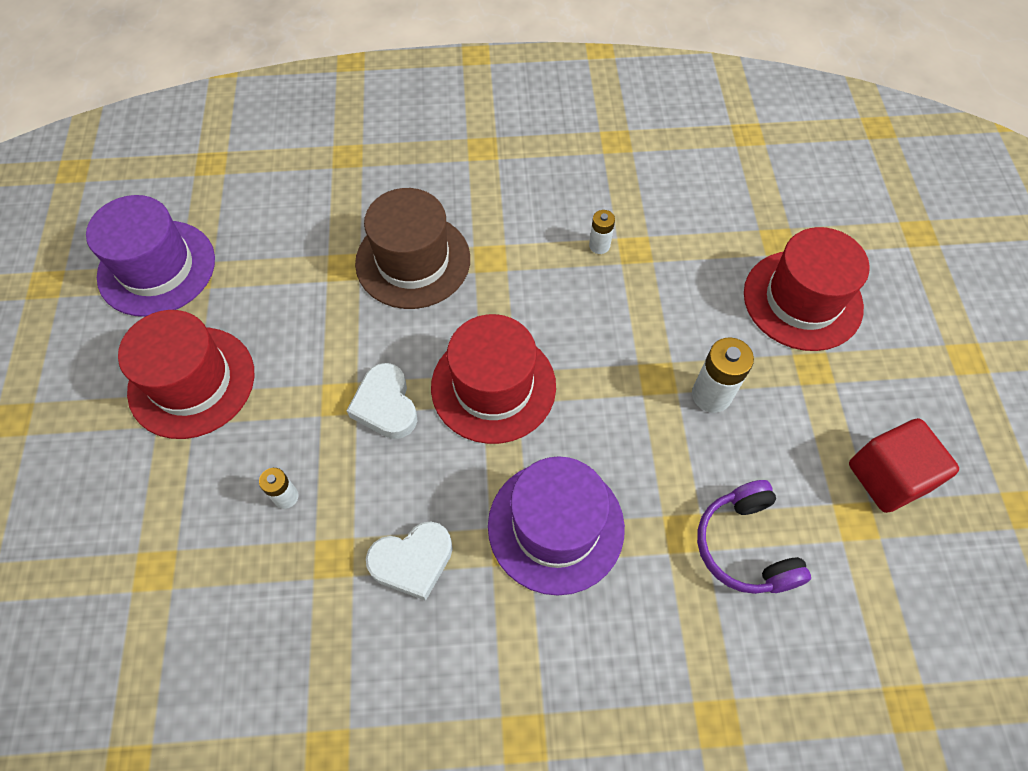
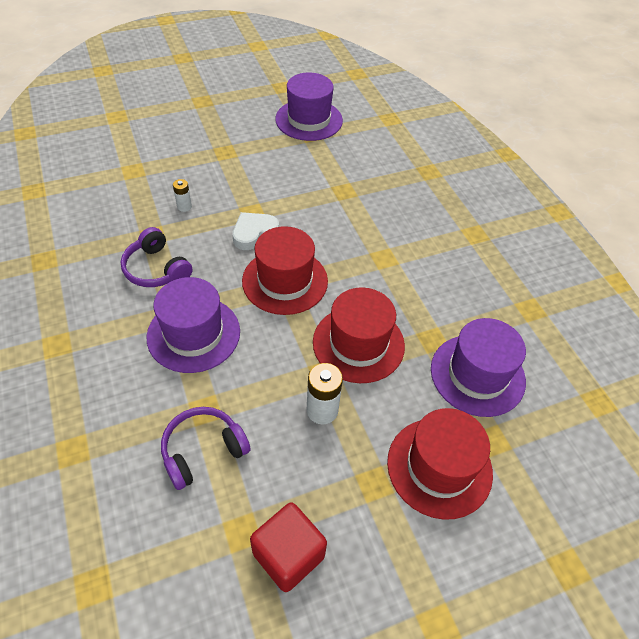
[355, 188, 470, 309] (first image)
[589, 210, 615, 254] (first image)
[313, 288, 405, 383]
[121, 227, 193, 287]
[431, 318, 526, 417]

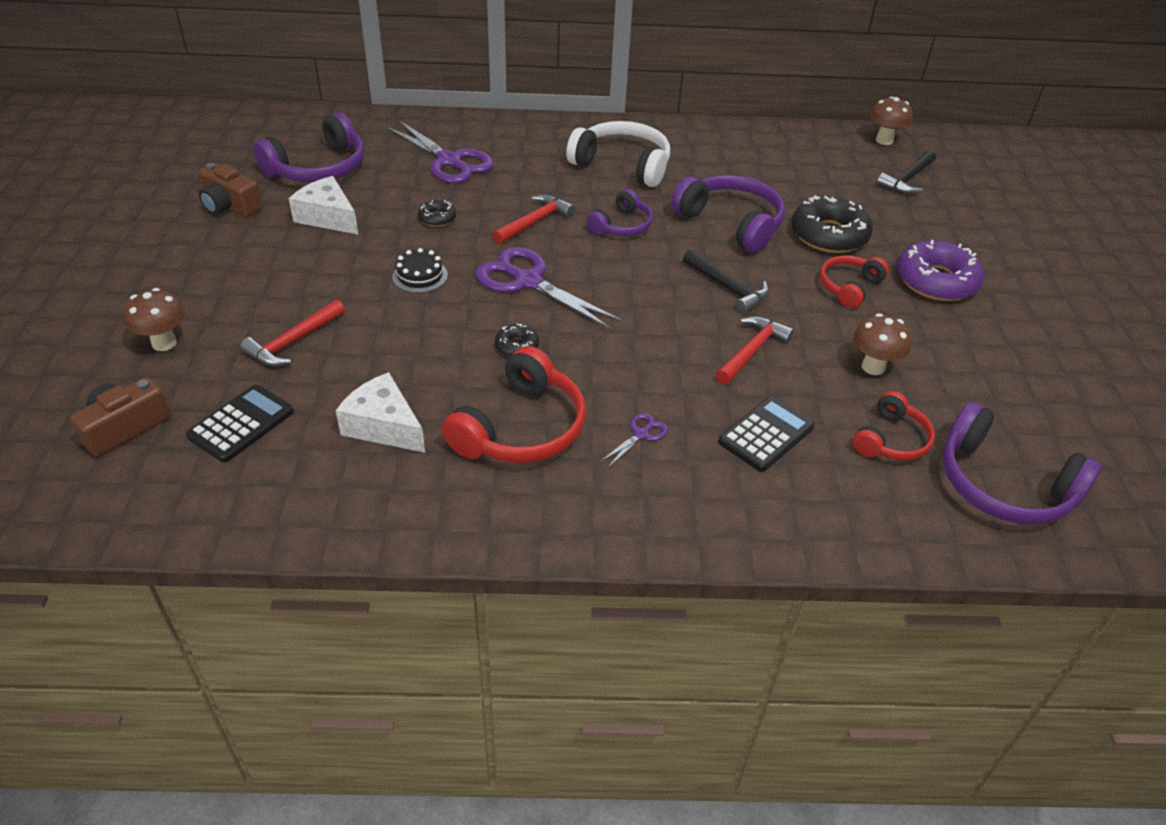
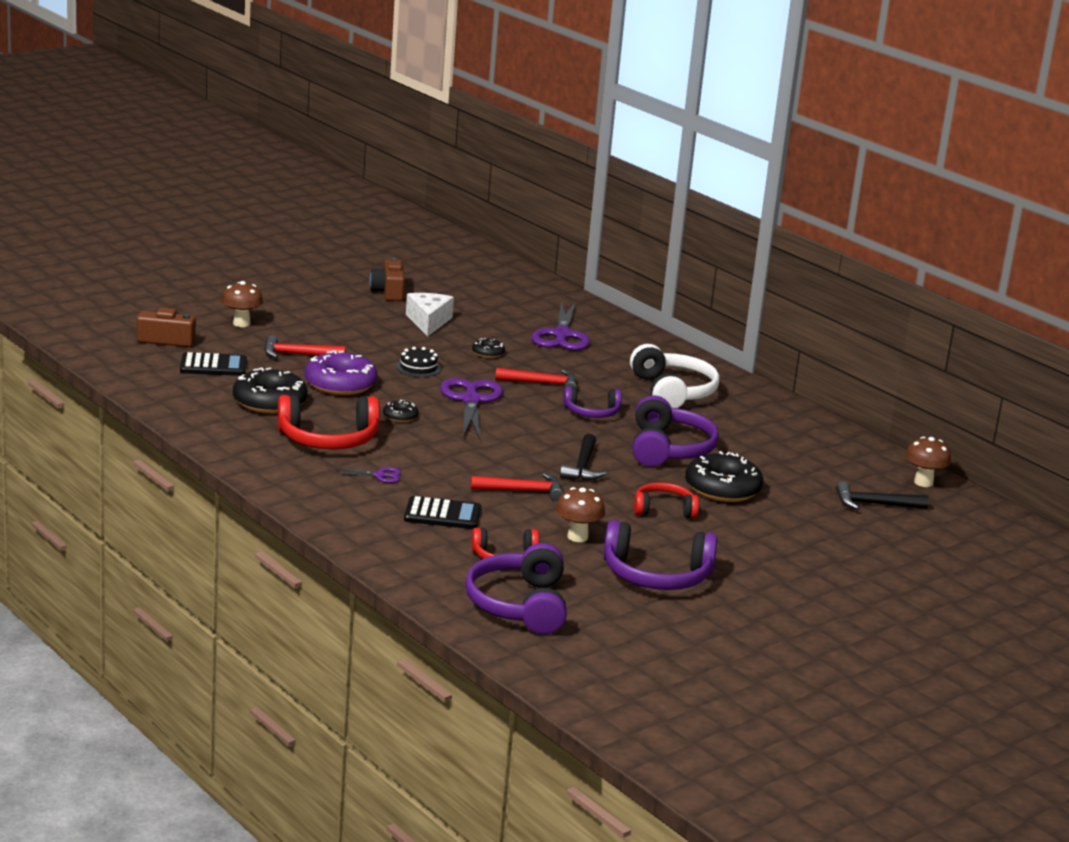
[603, 520, 717, 590]
[305, 350, 378, 395]
[233, 367, 308, 414]

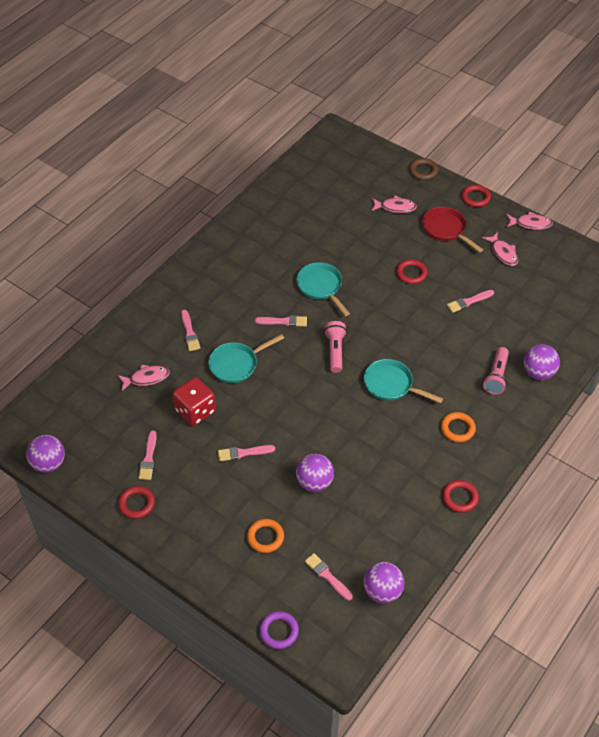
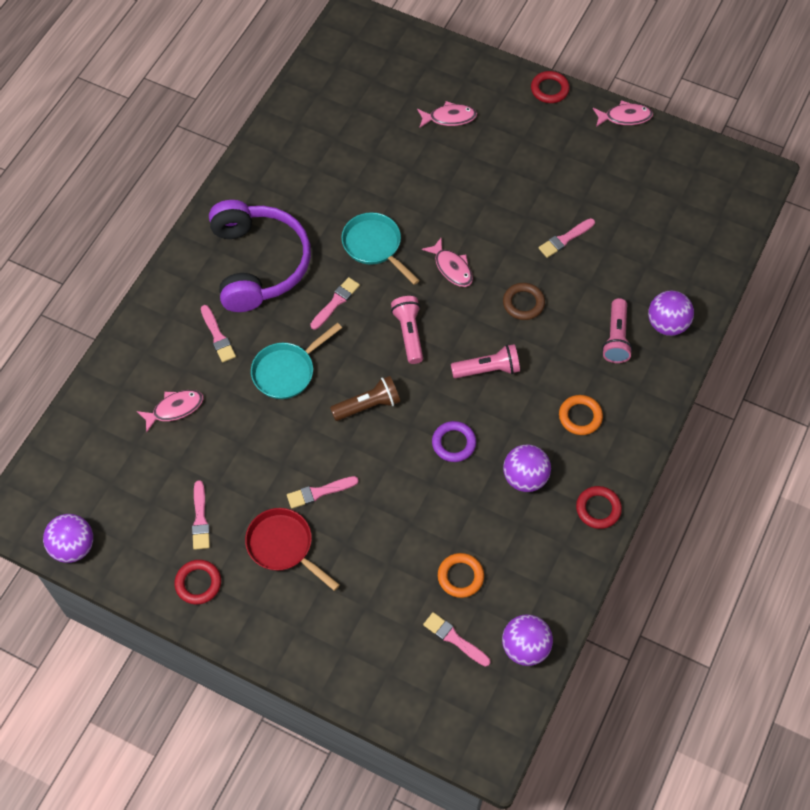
[503, 283, 545, 320]
[245, 508, 340, 591]
[422, 238, 473, 287]
[396, 259, 428, 284] (first image)
[310, 277, 360, 330]
[451, 344, 520, 378]
[173, 377, 216, 426] (first image)
[503, 444, 551, 492]
[438, 553, 484, 598]
[432, 421, 476, 462]
[209, 200, 311, 312]
[330, 376, 400, 421]

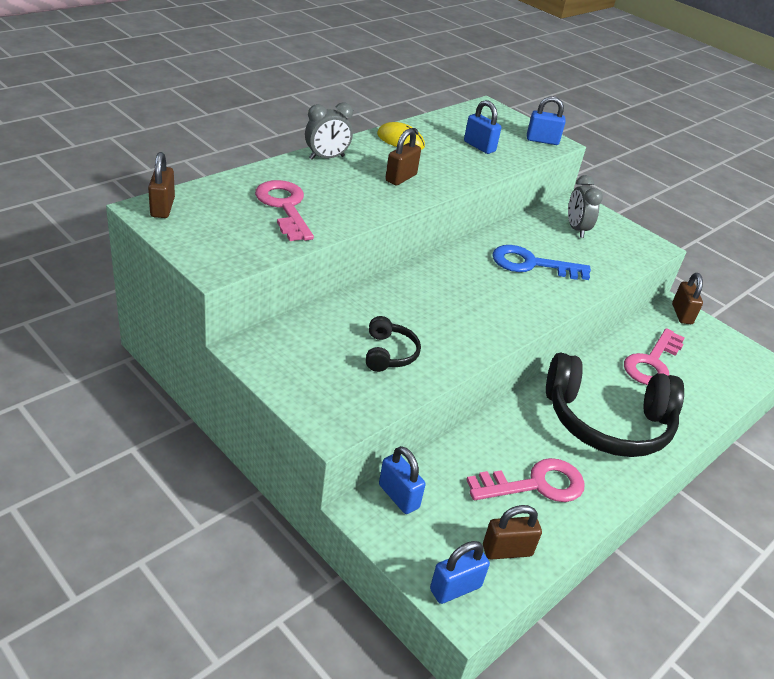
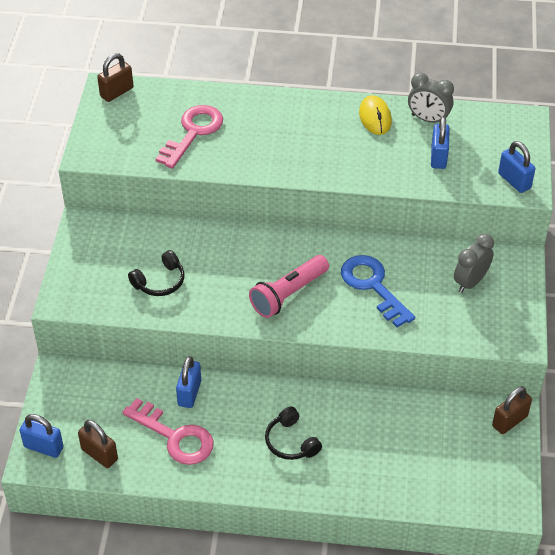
[408, 73, 454, 123]
[385, 129, 421, 186] (first image)
[624, 328, 685, 385] (first image)
[265, 407, 322, 460]
[176, 356, 201, 408]
[249, 255, 329, 318]

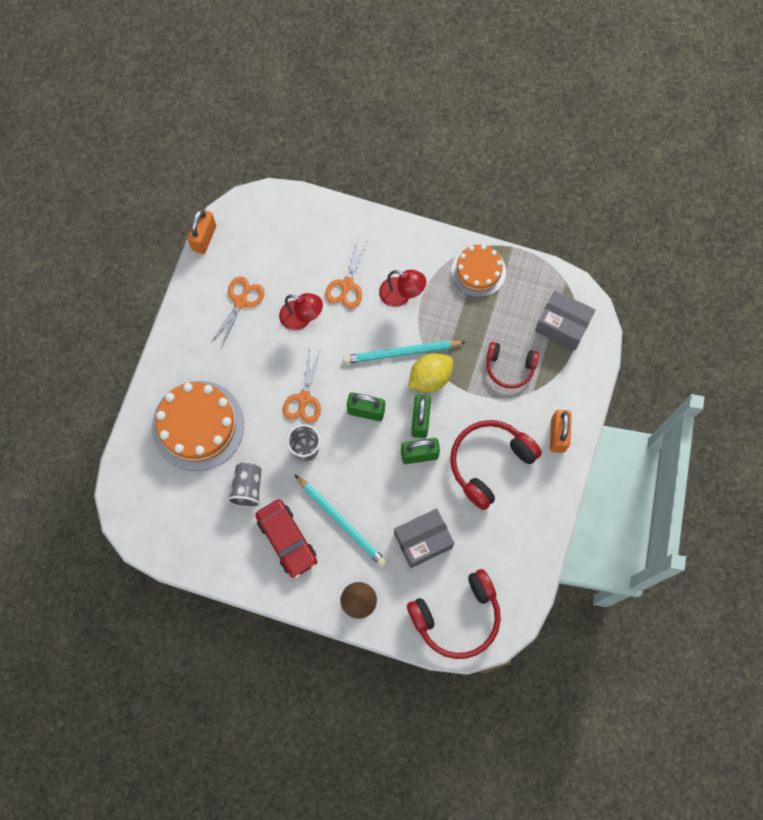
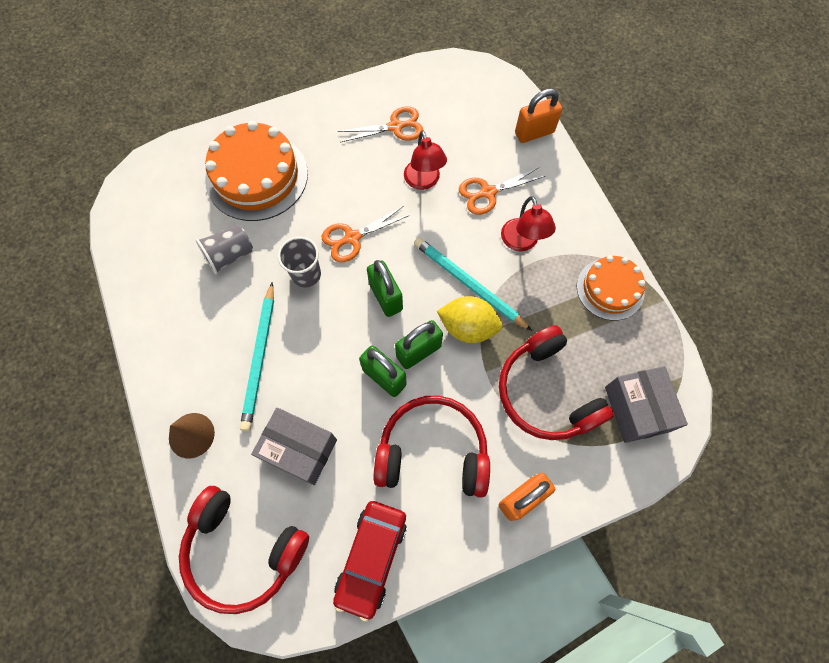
[515, 88, 562, 143]
[499, 325, 614, 440]
[333, 501, 407, 622]

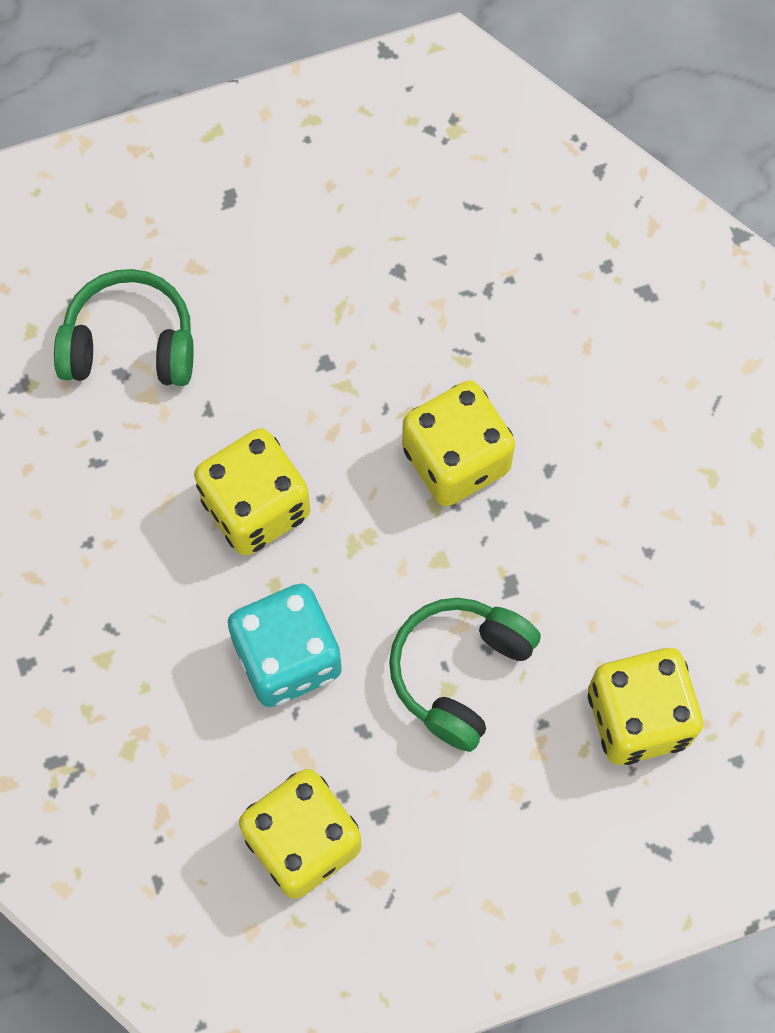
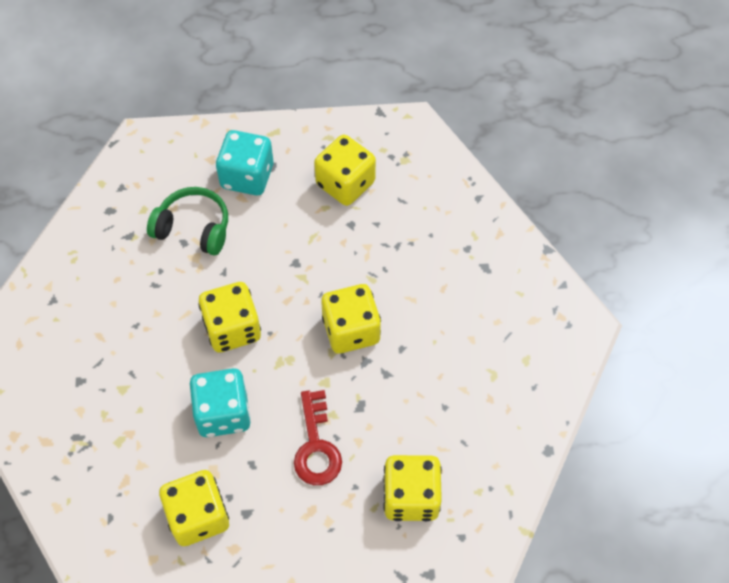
[294, 390, 342, 485]
[216, 130, 273, 195]
[314, 135, 376, 206]

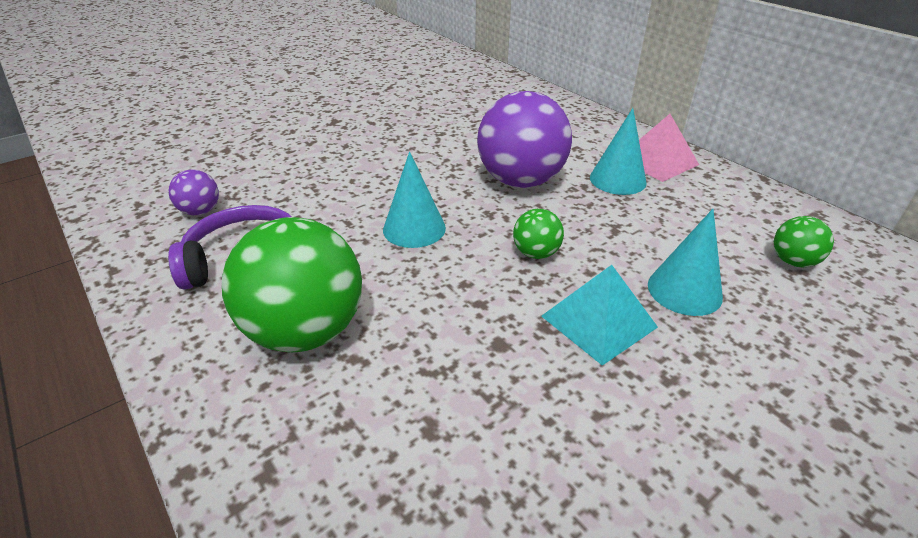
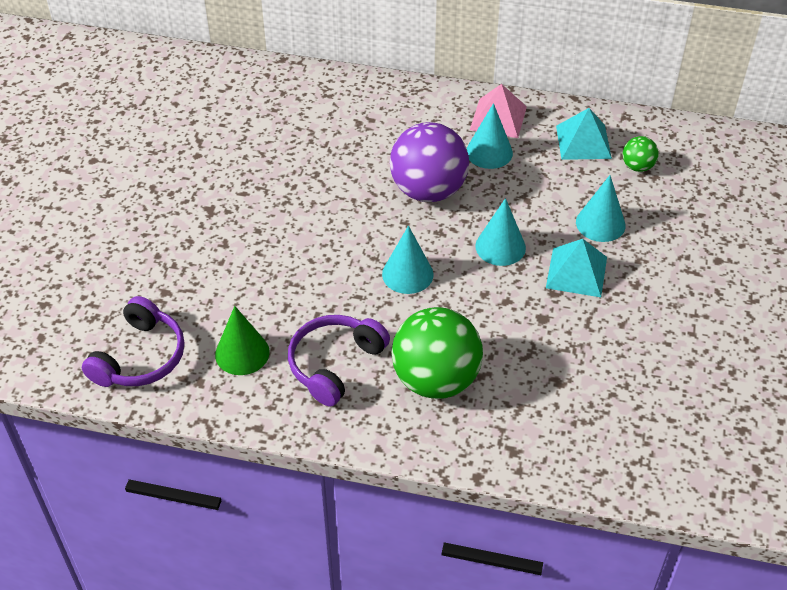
[215, 306, 270, 375]
[475, 198, 526, 266]
[556, 108, 612, 160]
[82, 296, 185, 387]

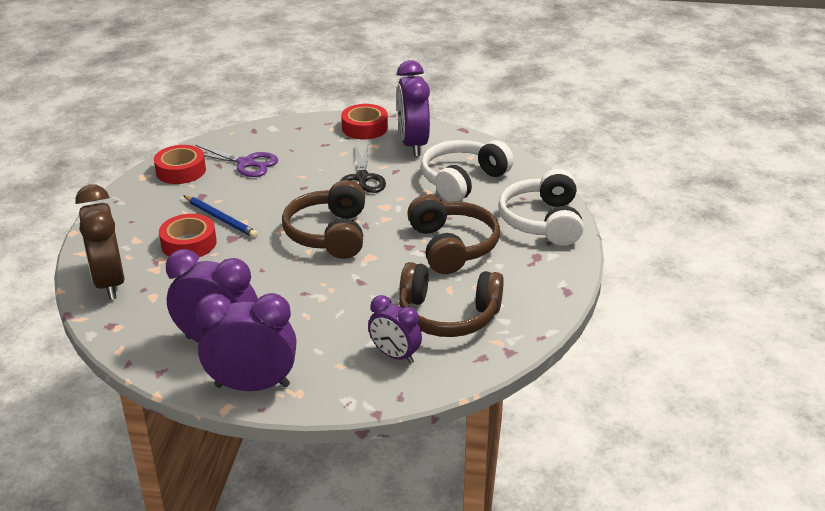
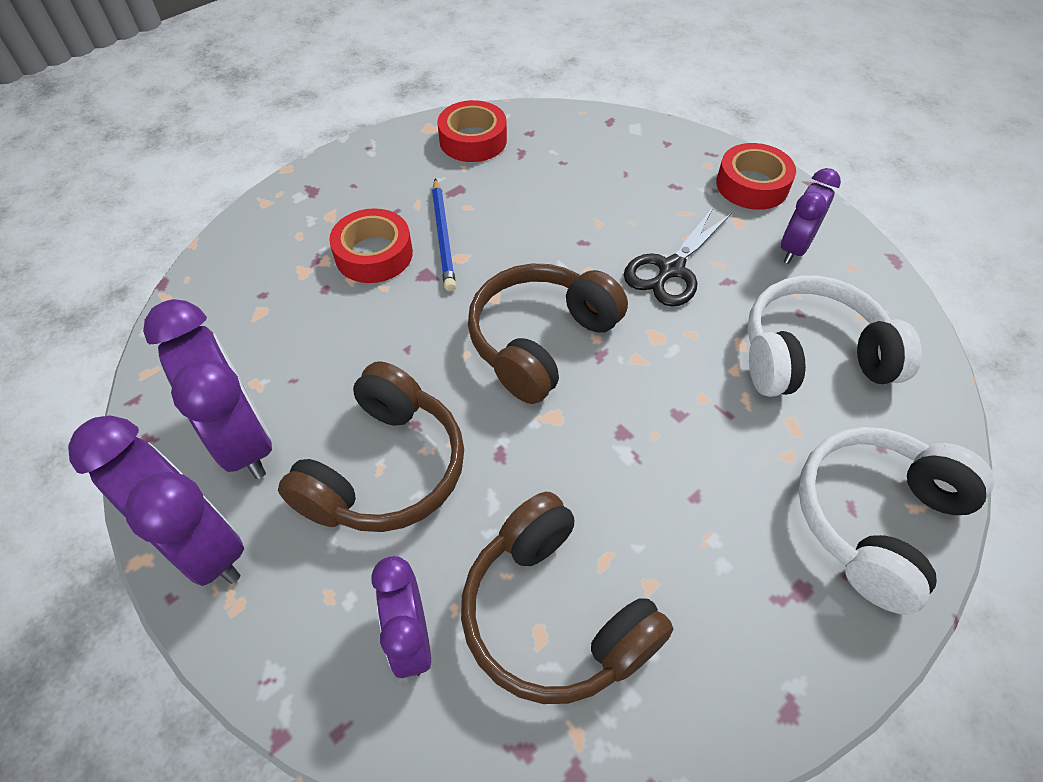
[781, 168, 841, 264]
[195, 145, 278, 177] (first image)
[76, 184, 125, 300] (first image)
[278, 361, 464, 532]

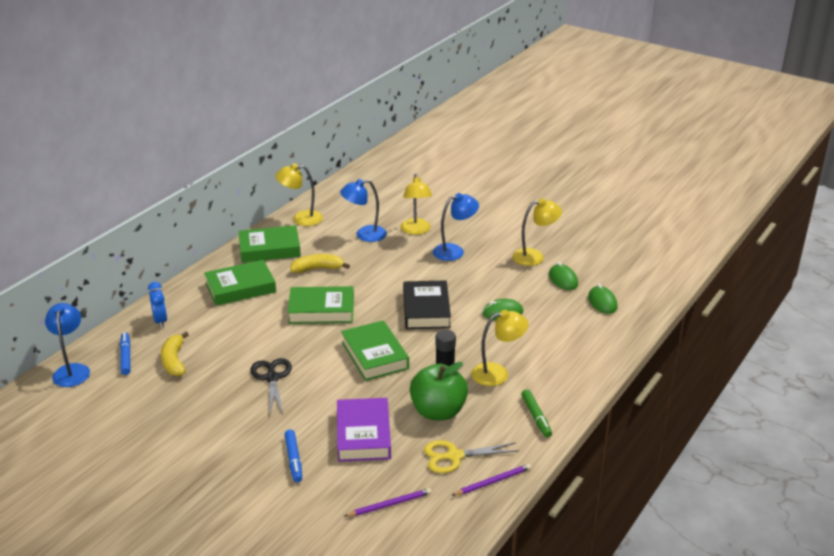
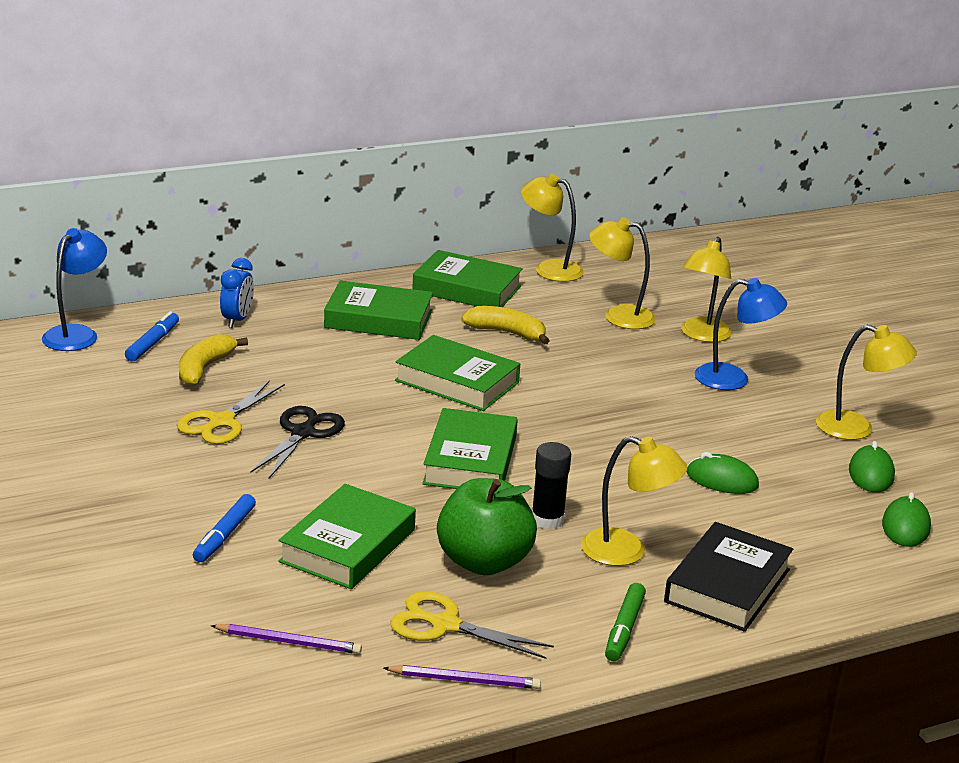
[589, 217, 656, 329]
[664, 522, 793, 632]
[278, 484, 416, 589]
[177, 380, 285, 444]

